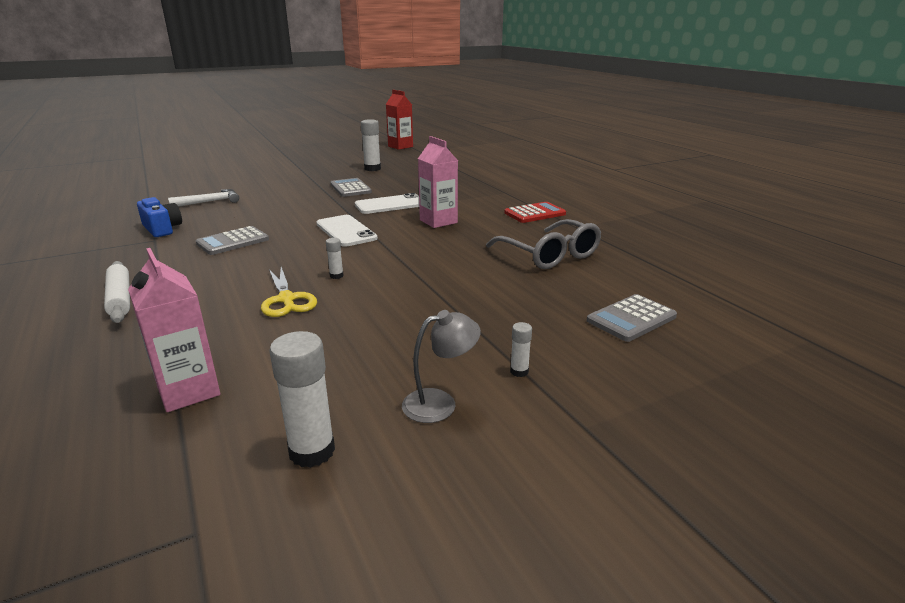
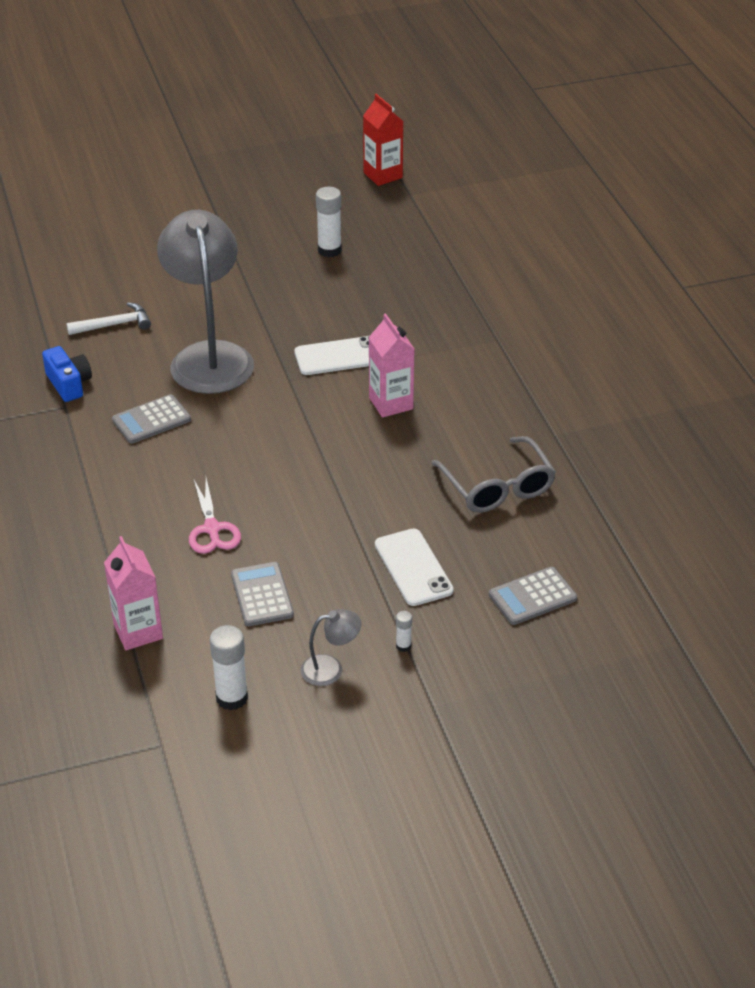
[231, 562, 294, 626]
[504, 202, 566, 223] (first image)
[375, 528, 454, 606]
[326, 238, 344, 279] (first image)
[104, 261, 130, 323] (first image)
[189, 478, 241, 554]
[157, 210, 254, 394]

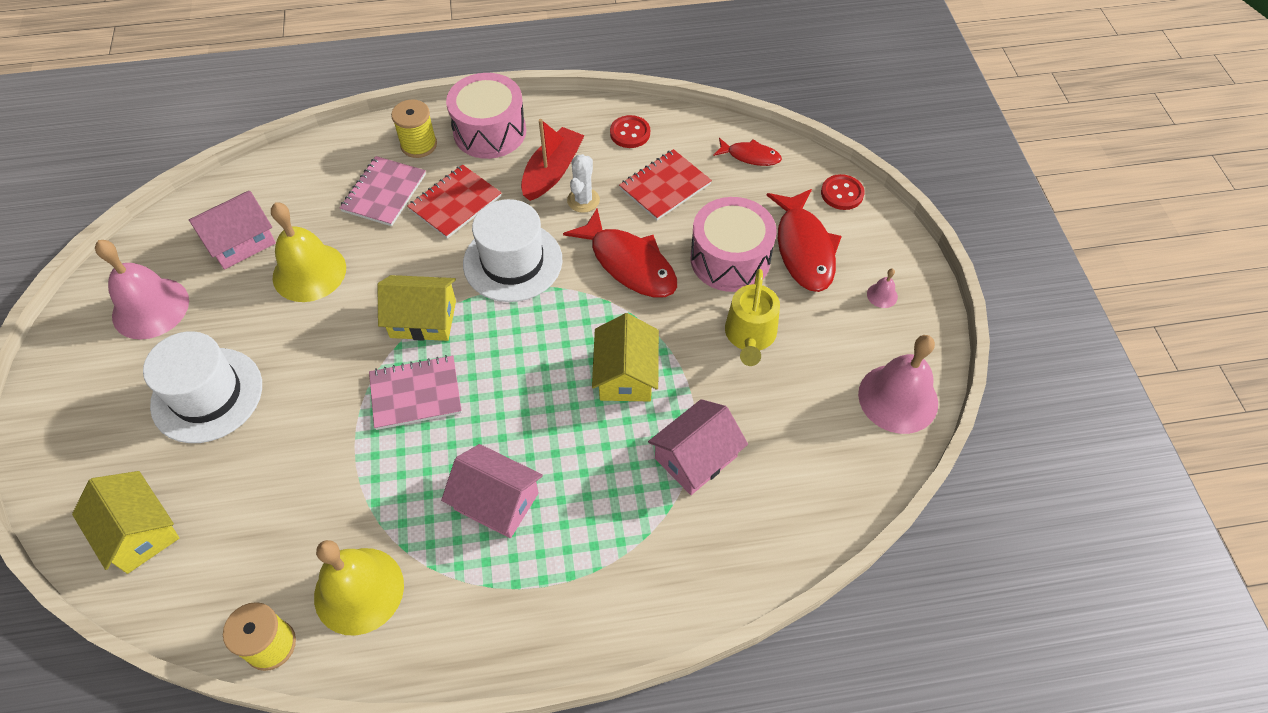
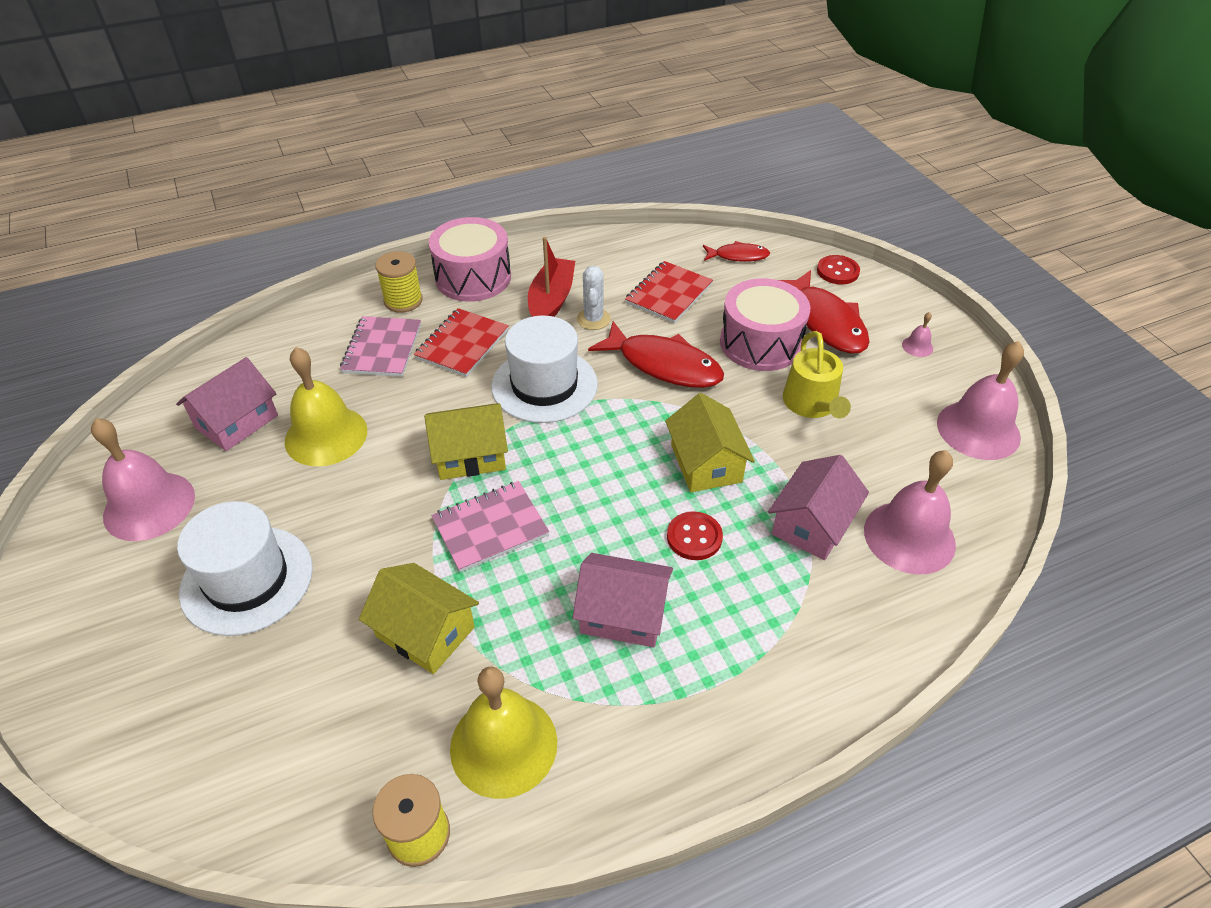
[667, 511, 723, 560]
[359, 563, 479, 674]
[864, 450, 956, 574]

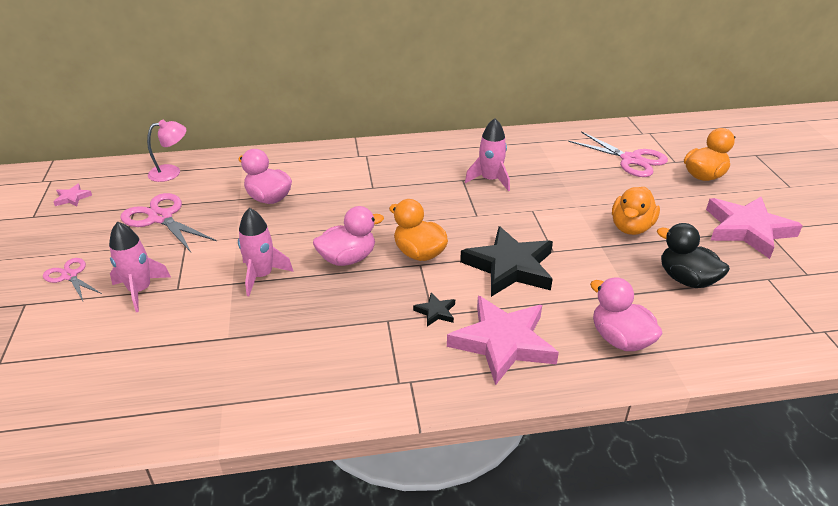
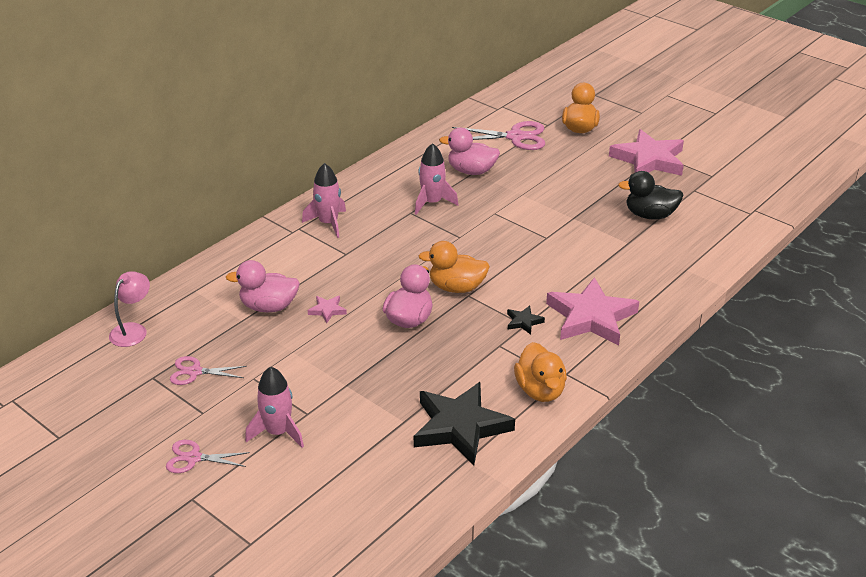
[308, 296, 347, 323]
[514, 342, 567, 402]
[170, 356, 247, 385]
[302, 163, 346, 238]
[414, 382, 515, 466]
[439, 128, 500, 175]

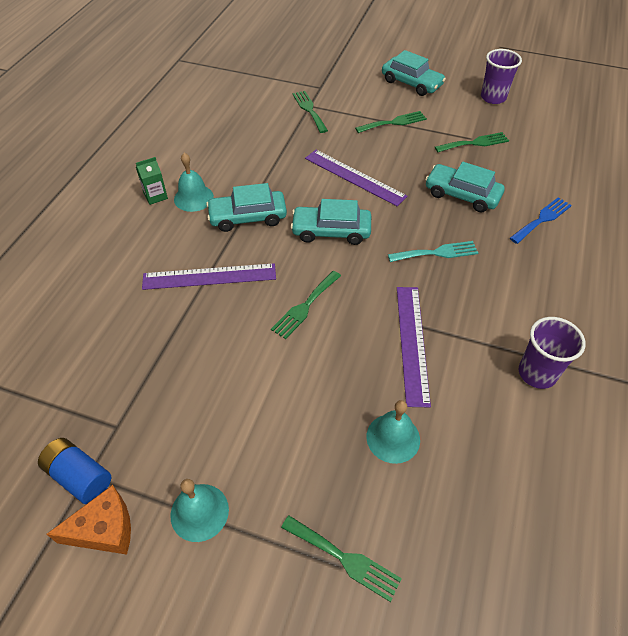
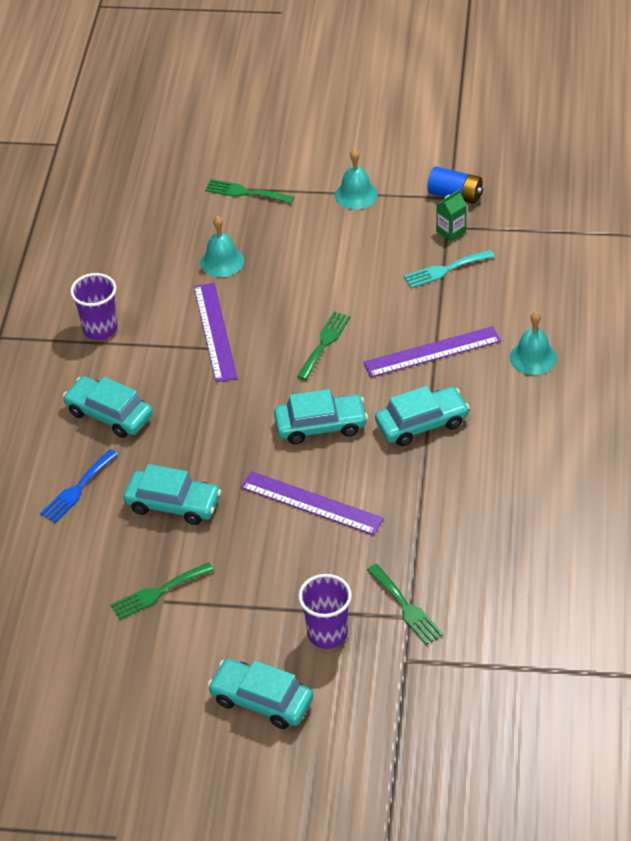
[298, 574, 352, 649]
[355, 111, 427, 133] (first image)
[510, 312, 557, 375]
[436, 190, 467, 242]
[404, 250, 495, 288]
[47, 485, 131, 555] (first image)
[63, 376, 153, 438]

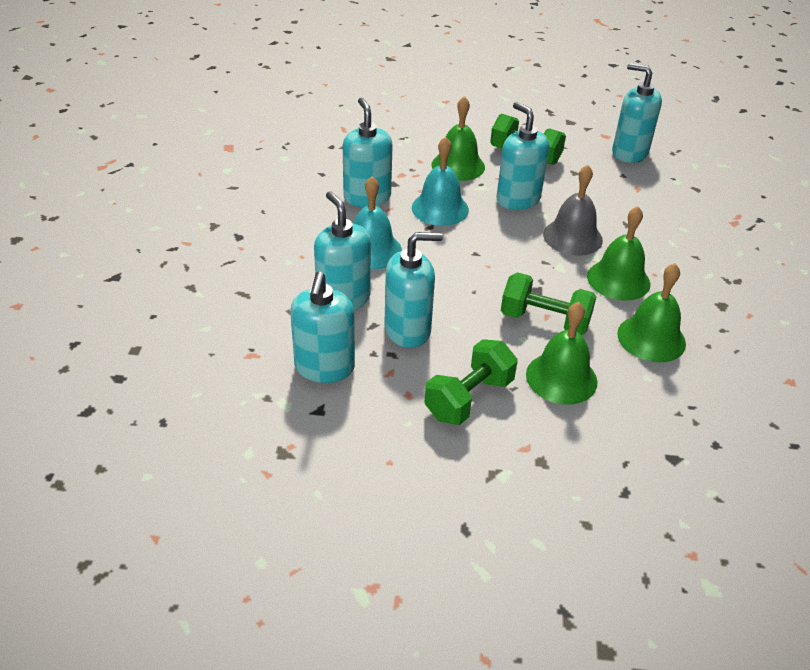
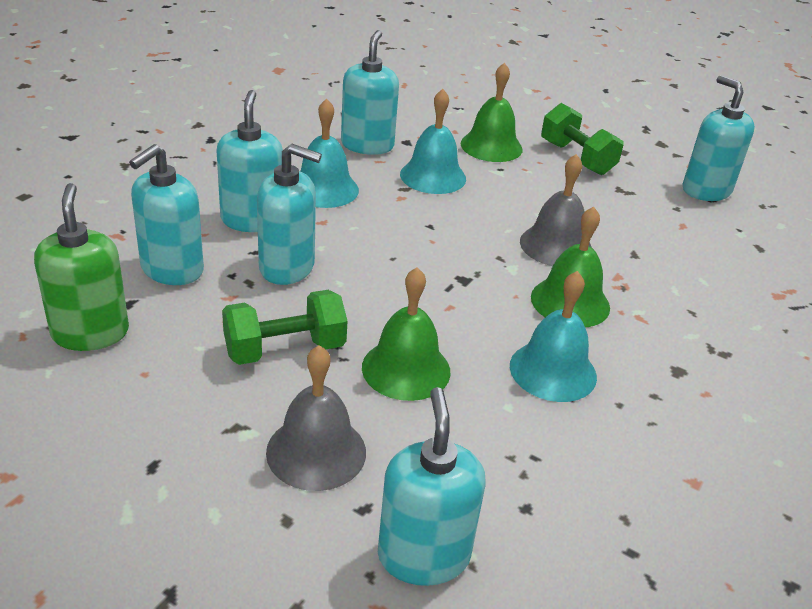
[378, 387, 486, 586]
[510, 271, 597, 402]
[501, 272, 596, 335] (first image)
[34, 183, 129, 351]
[266, 345, 366, 491]

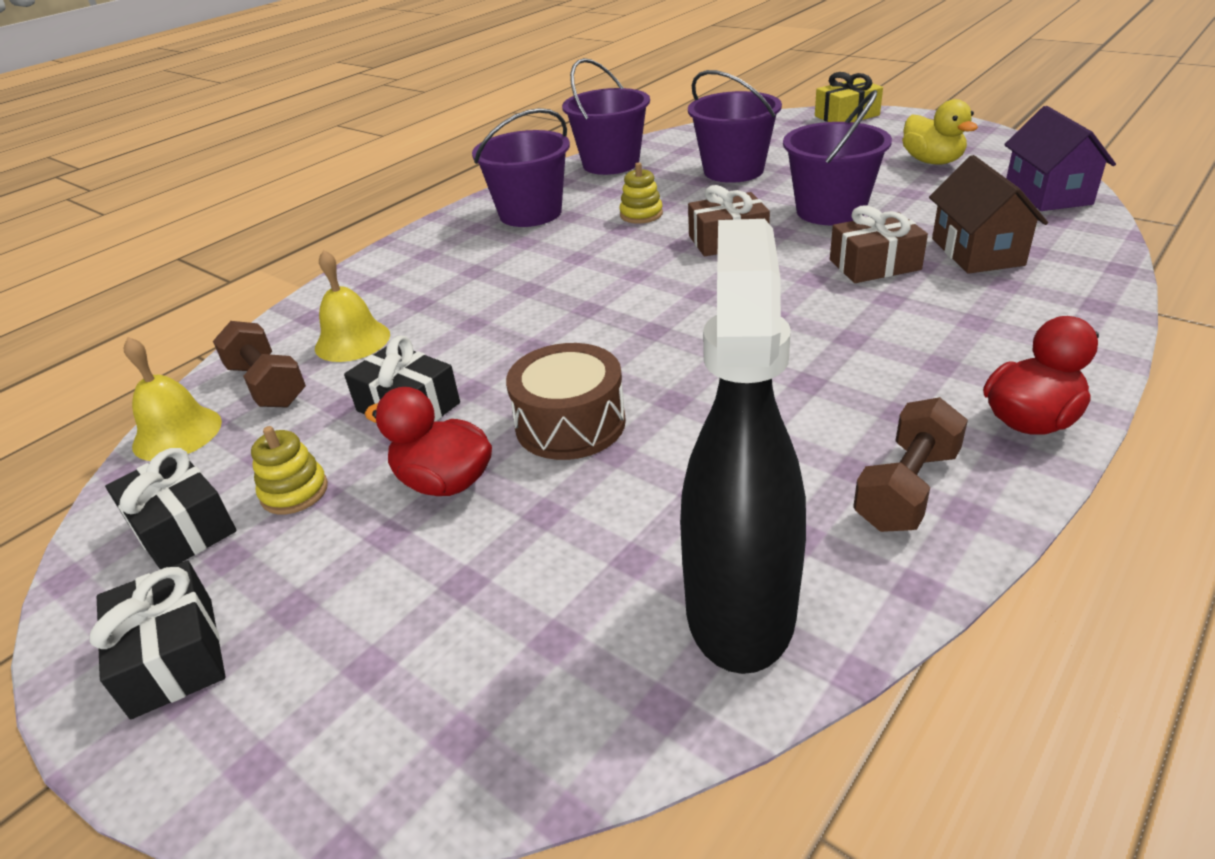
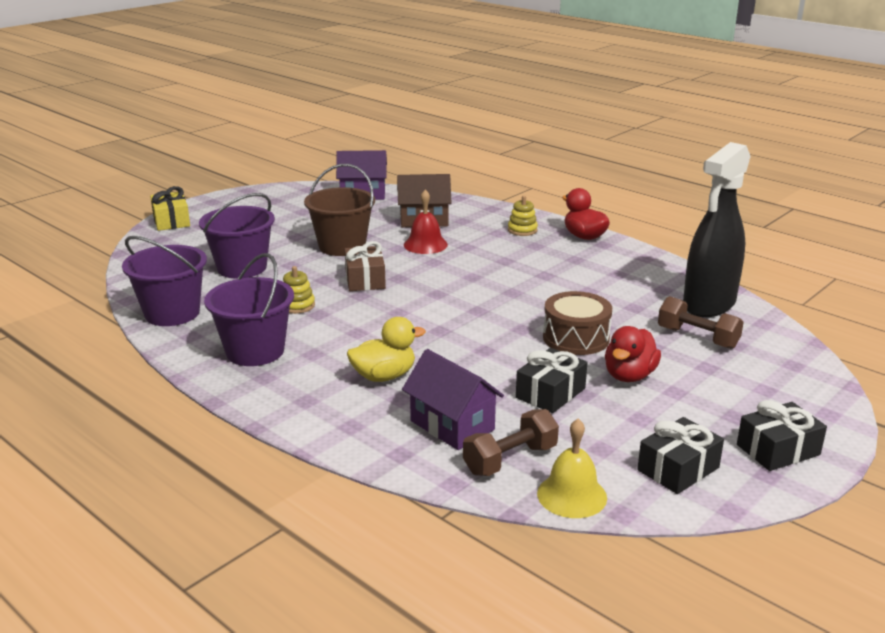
[304, 164, 375, 256]
[347, 317, 426, 382]
[404, 190, 448, 254]
[683, 142, 751, 317]
[402, 349, 504, 450]
[658, 296, 744, 349]
[508, 196, 538, 236]

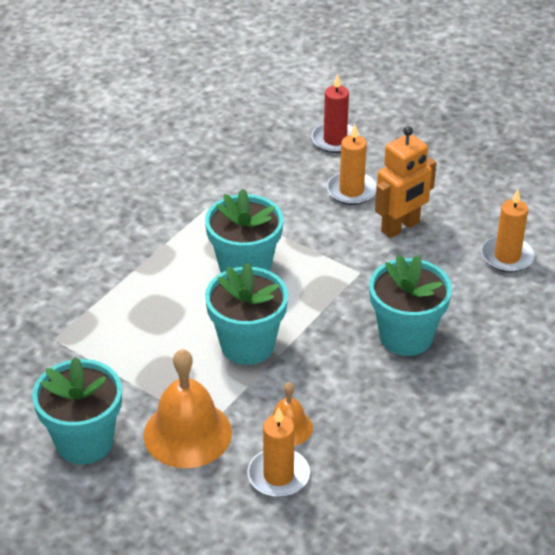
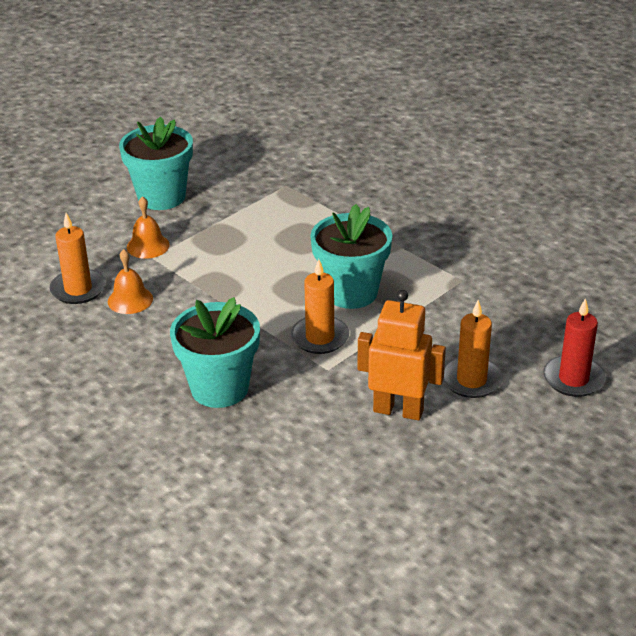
[358, 290, 446, 420]
[291, 259, 349, 354]
[205, 262, 288, 365] (first image)
[127, 196, 170, 259]

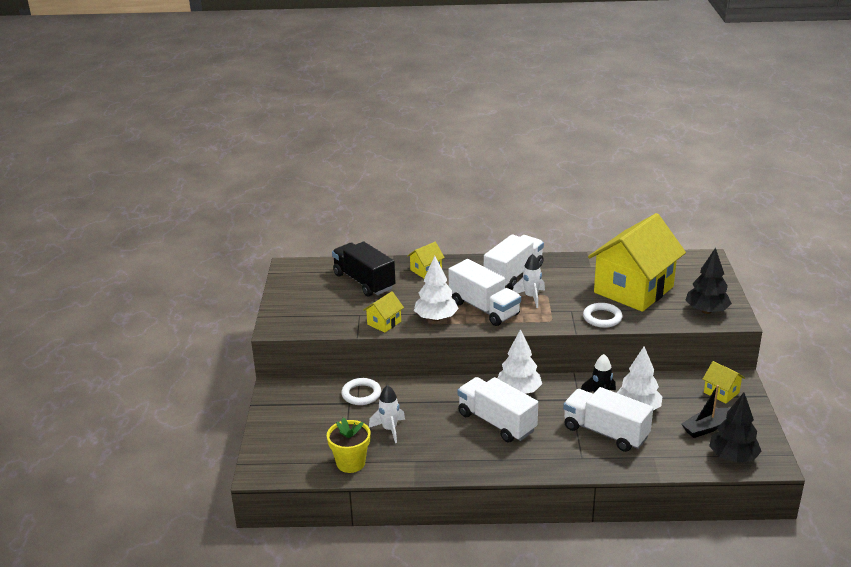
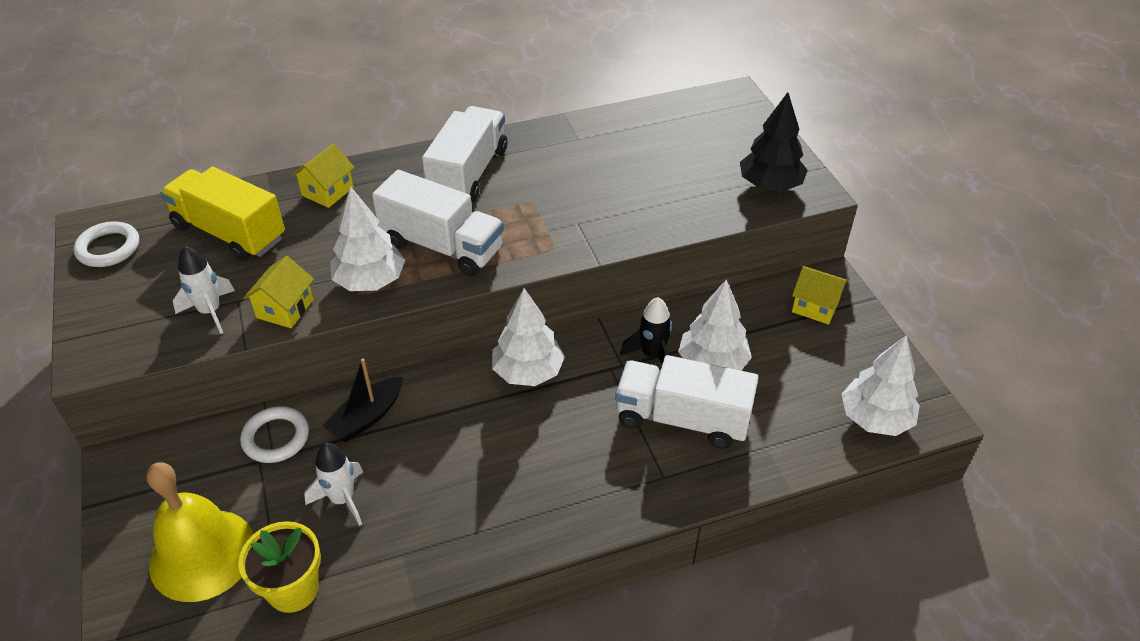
[588, 213, 686, 312] (first image)
[160, 167, 285, 261]
[173, 246, 235, 334]
[73, 221, 139, 267]
[458, 377, 538, 442] (first image)
[322, 358, 403, 442]
[842, 335, 920, 436]
[146, 462, 253, 602]

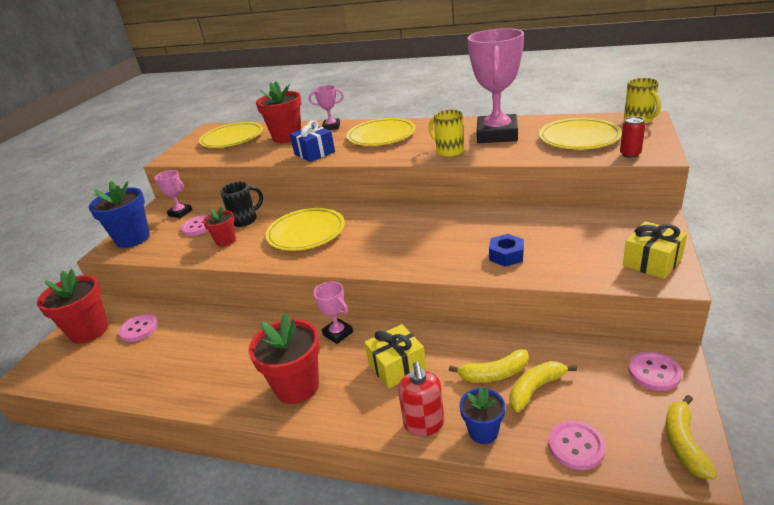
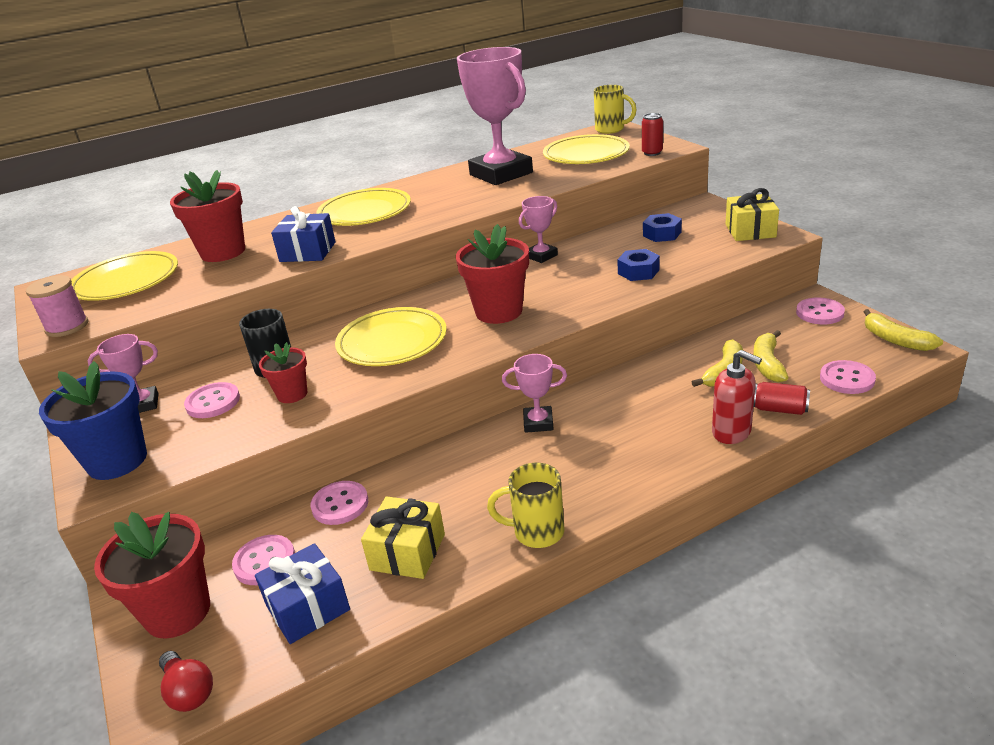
[519, 196, 558, 263]
[487, 463, 565, 548]
[456, 224, 529, 324]
[361, 496, 445, 579]
[754, 382, 810, 415]
[643, 213, 682, 242]
[26, 275, 88, 337]
[310, 481, 368, 525]
[255, 543, 350, 644]
[159, 651, 213, 712]

